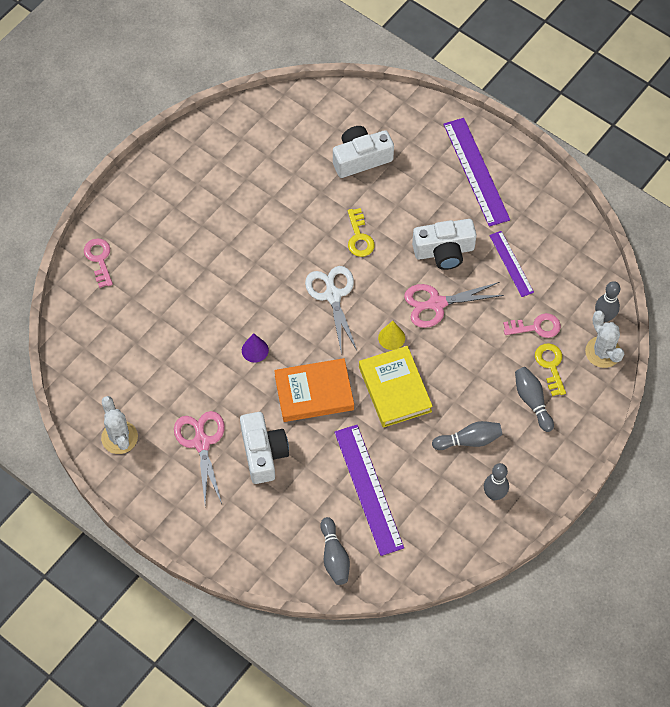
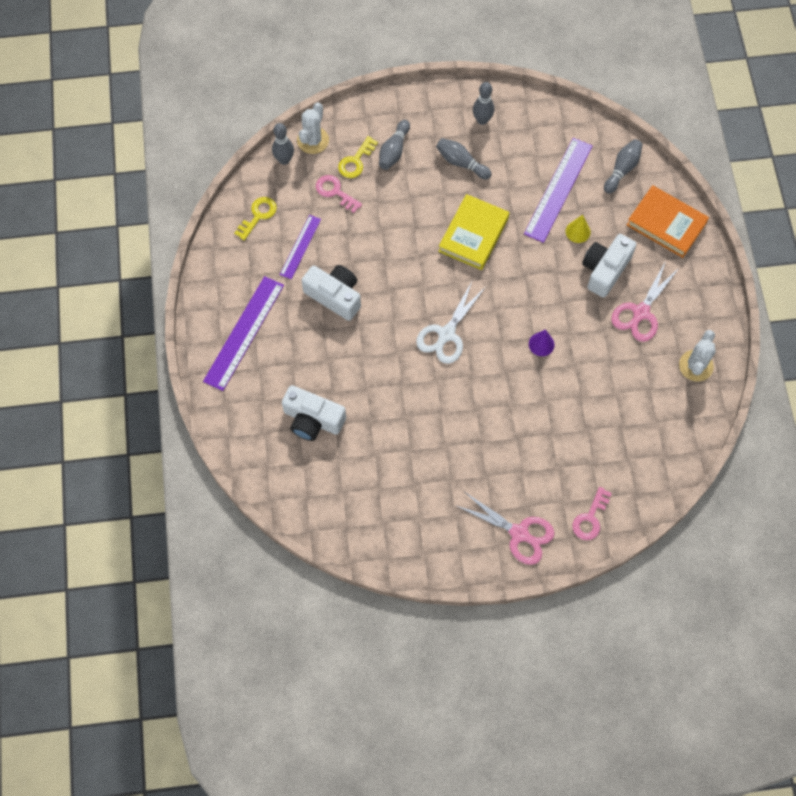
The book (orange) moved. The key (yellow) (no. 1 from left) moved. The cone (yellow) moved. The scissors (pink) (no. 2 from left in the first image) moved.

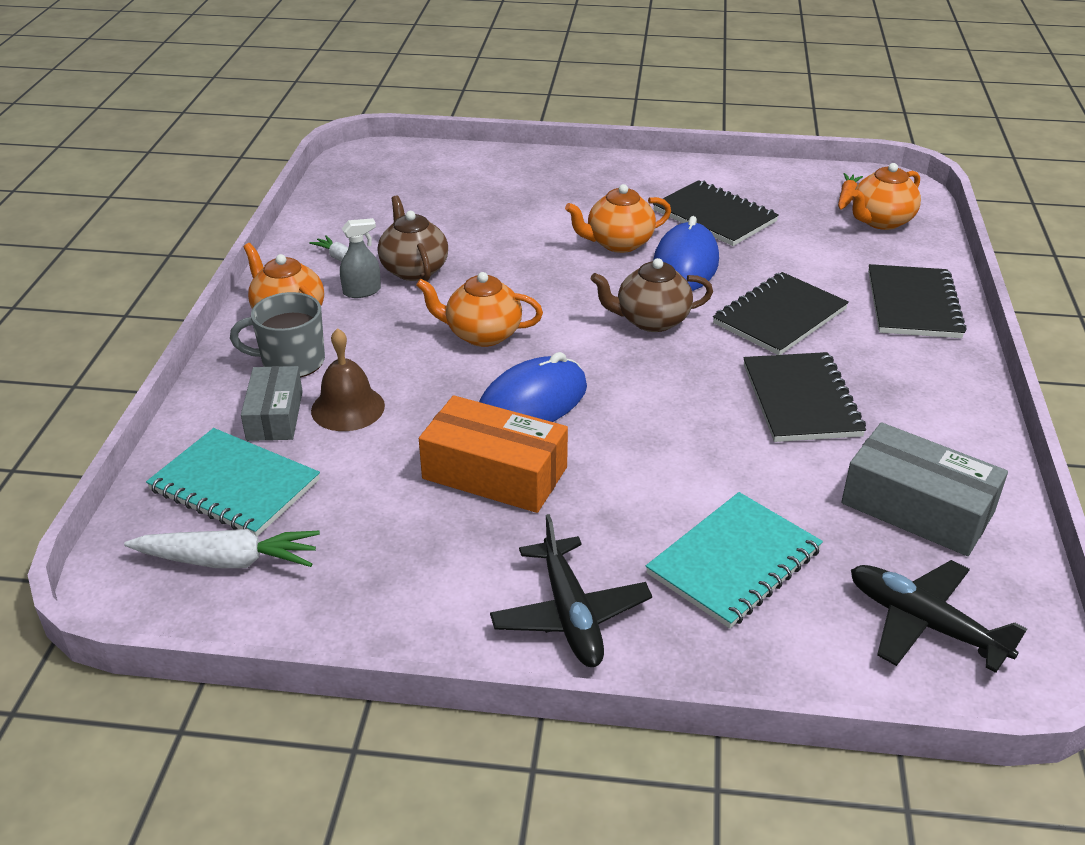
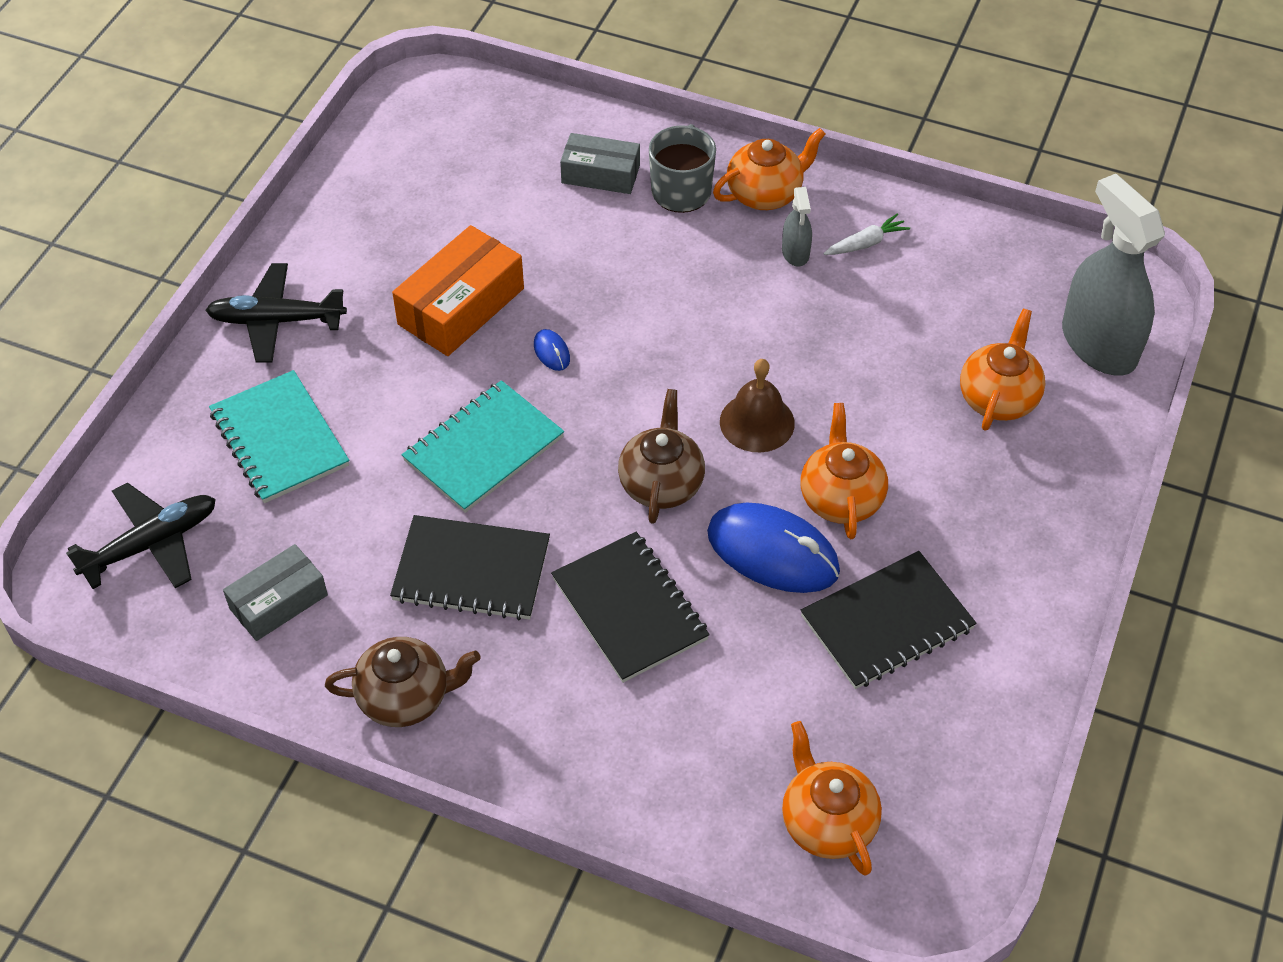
The carrot (white) (no. 1 from left) disappeared. The carrot (orange) disappeared. The notebook (black) (no. 4 from left) disappeared. The spray bottle (grey) (no. 2 from left) appeared. The notebook (turquoise) (no. 1 from left in the first image) moved. The bell (brown) moved. The teapot (brown) (no. 1 from left) moved. The teapot (orange) (no. 2 from left in the first image) moved. The mouse (blue) (no. 1 from left) changed to 0.41 times the size. The box (grey) (no. 2 from left in the first image) changed to 0.65 times the size.

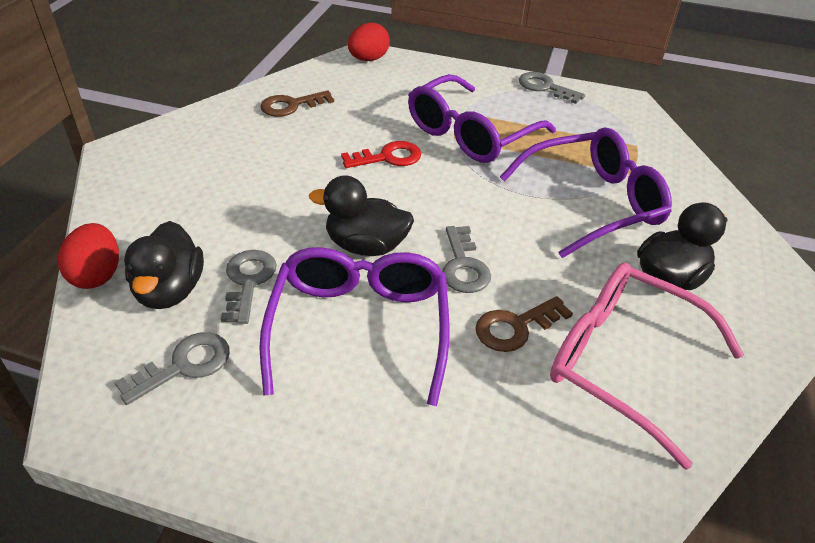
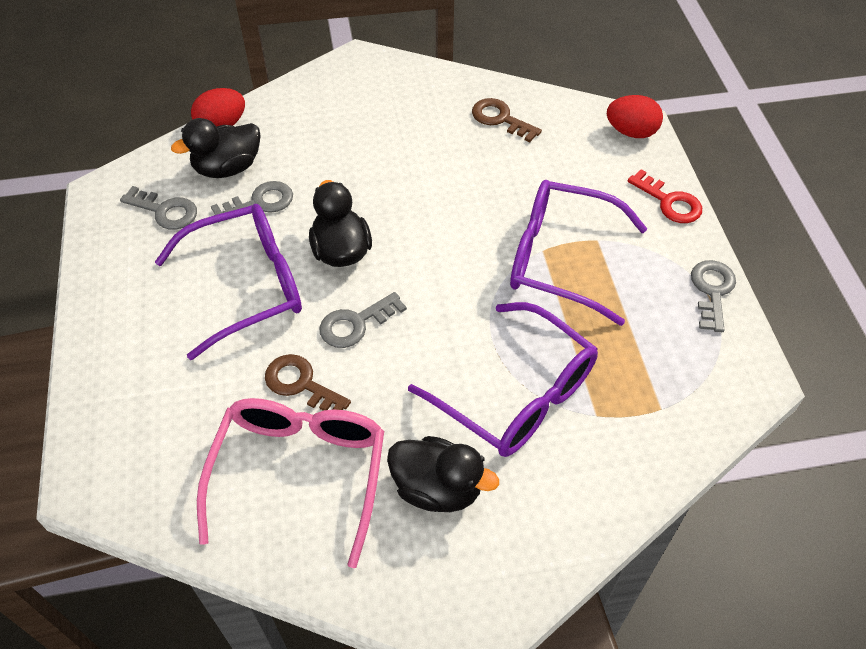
The key (red) moved.

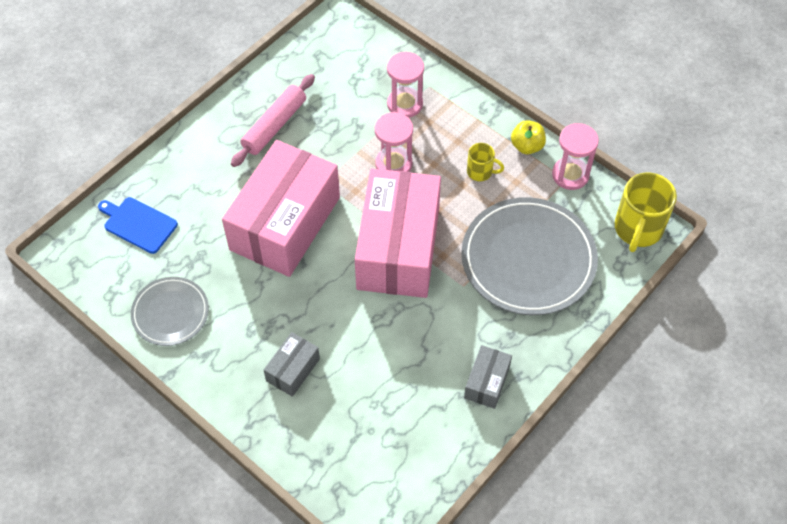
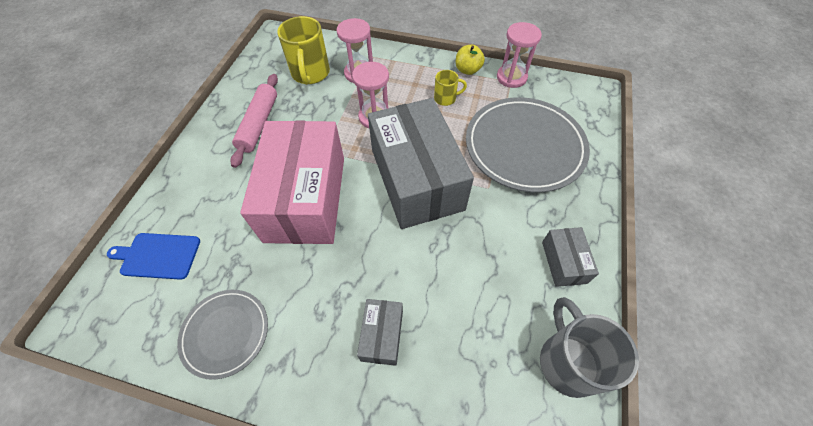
The mug (grey) appeared. The mug (yellow) (no. 2 from left in the first image) moved. The box (pink) (no. 2 from left) became the box (grey) (no. 2 from left).

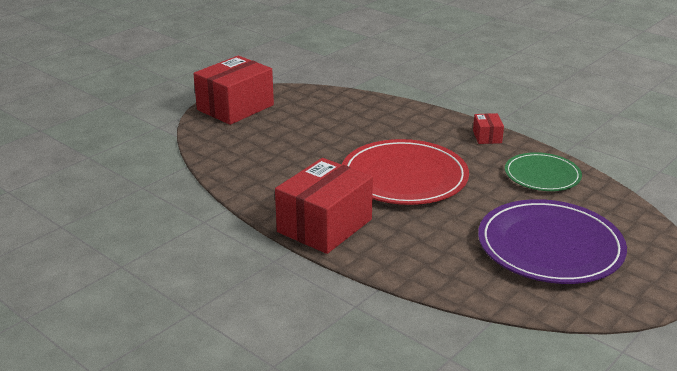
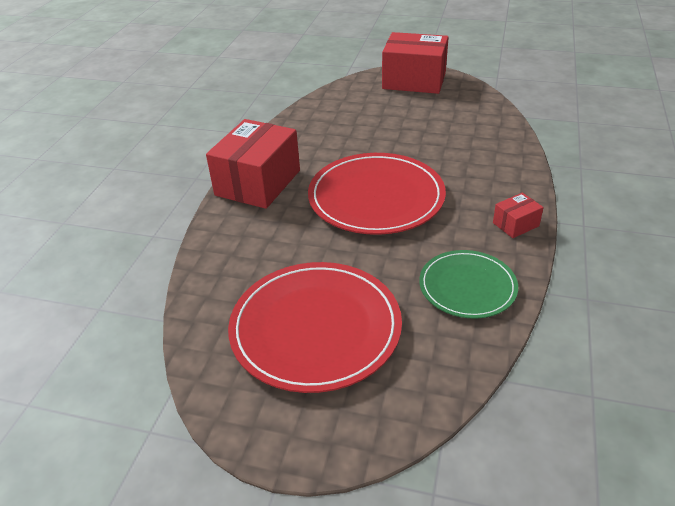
The plate (purple) became the plate (red) (no. 1 from left). The box (red) (no. 2 from left in the first image) turned 75 degrees counterclockwise.

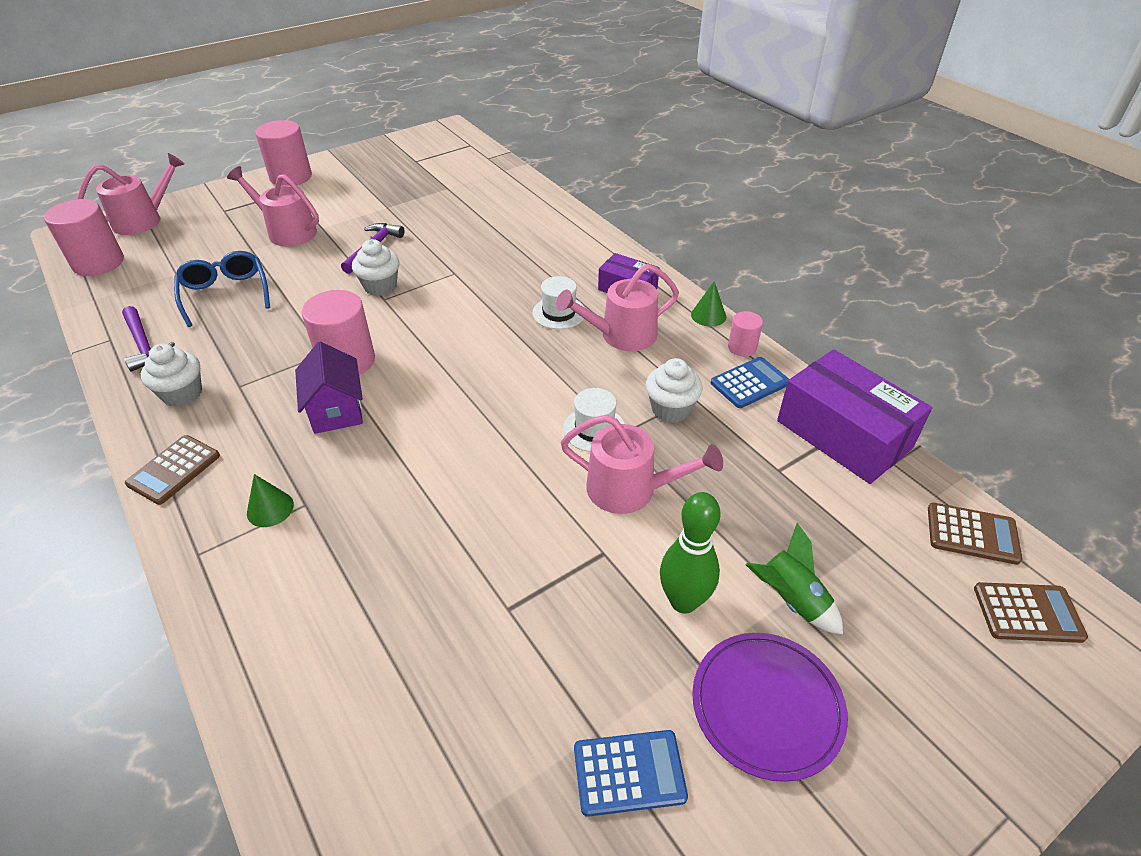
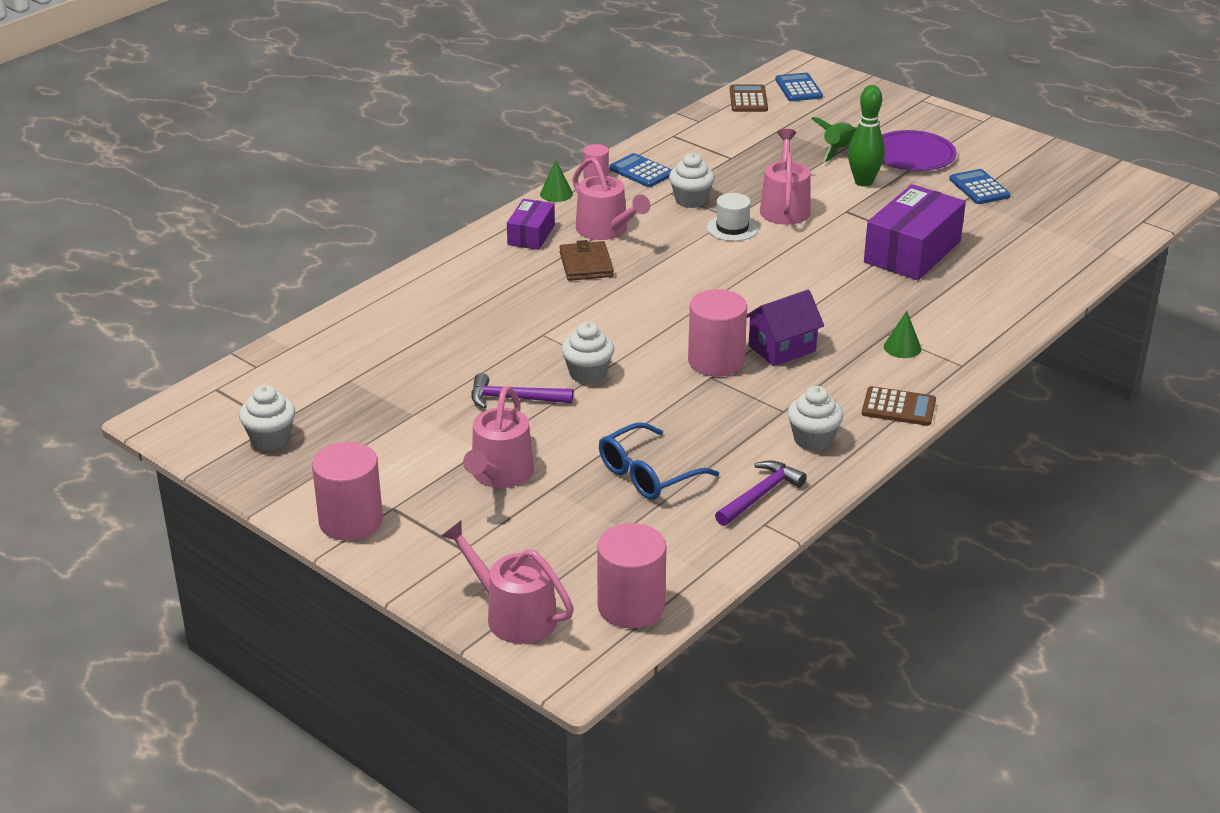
The cupcake (white) (no. 1 from left) appeared. The box (purple) (no. 2 from left) moved. The hat (white) (no. 1 from left) was replaced by the wallet (brown). The calculator (brown) (no. 3 from left) became the calculator (blue) (no. 2 from left).

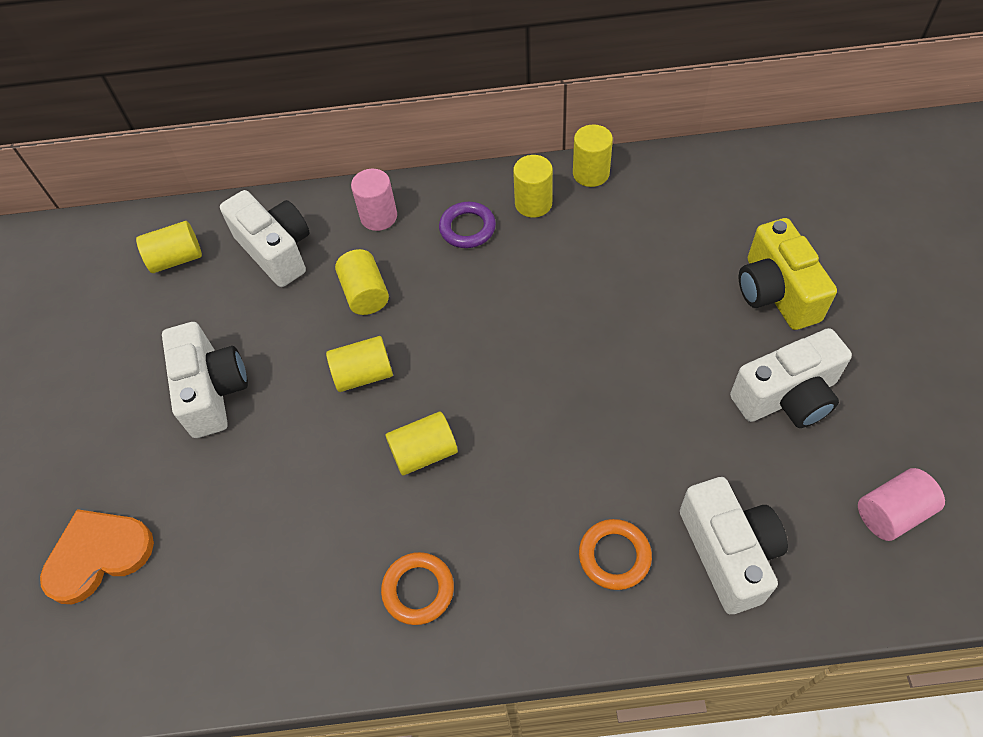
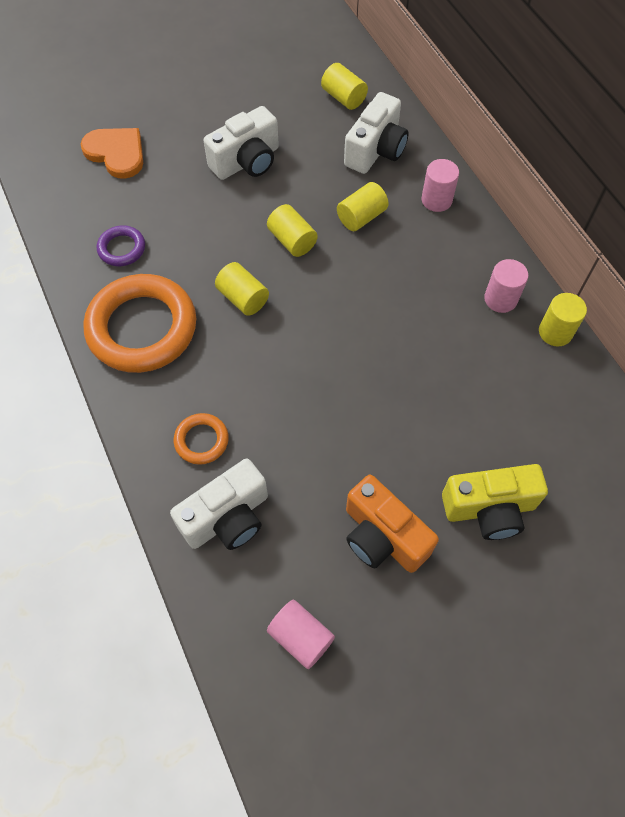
The ring (purple) moved. The cylinder (yellow) (no. 5 from left) became the cylinder (pink) (no. 3 from left). The camera (white) (no. 4 from left) became the camera (orange). The camera (yellow) turned 150 degrees counterclockwise. The ring (orange) (no. 1 from left) changed to 2.18 times the size.

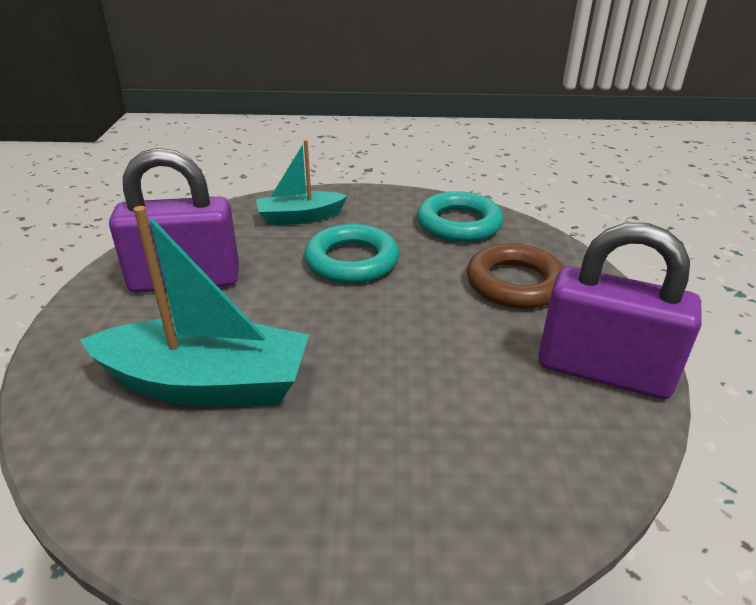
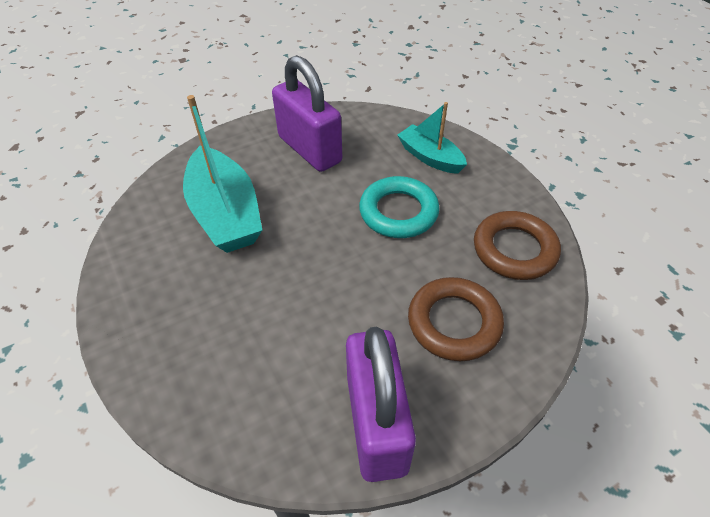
The ring (turquoise) (no. 2 from left) became the ring (brown) (no. 2 from left).

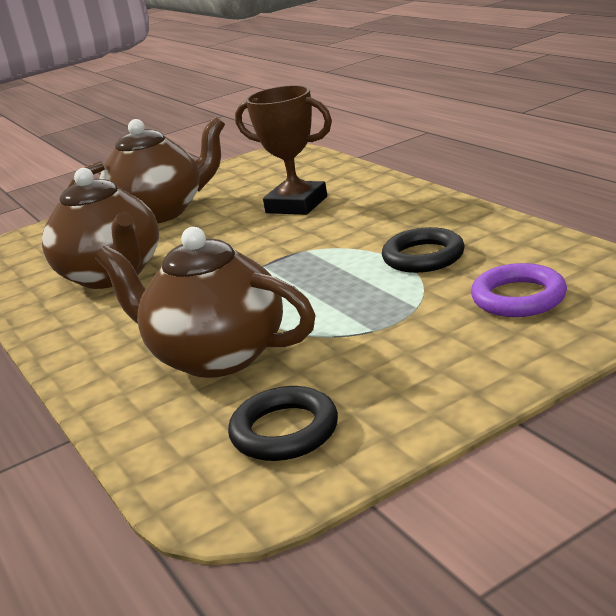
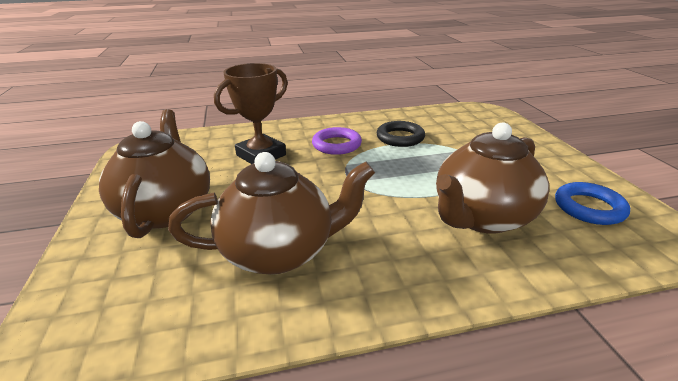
The ring (purple) moved. The ring (black) (no. 1 from left) became the ring (blue).

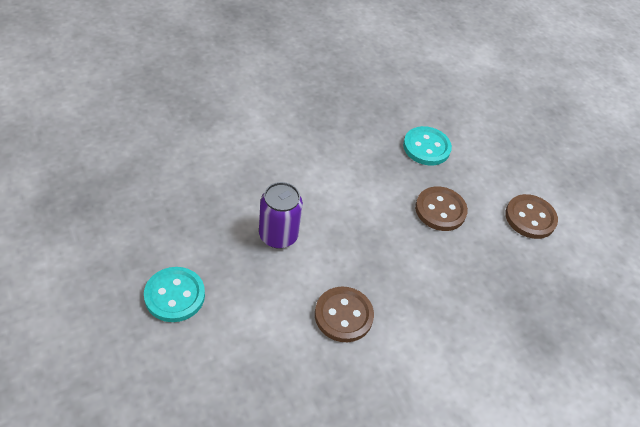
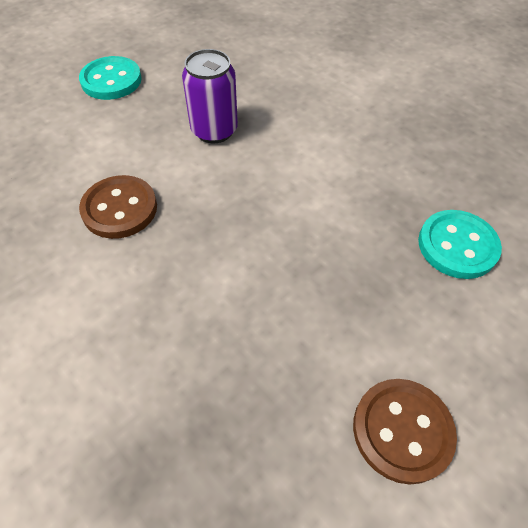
The button (brown) (no. 2 from left) disappeared.

